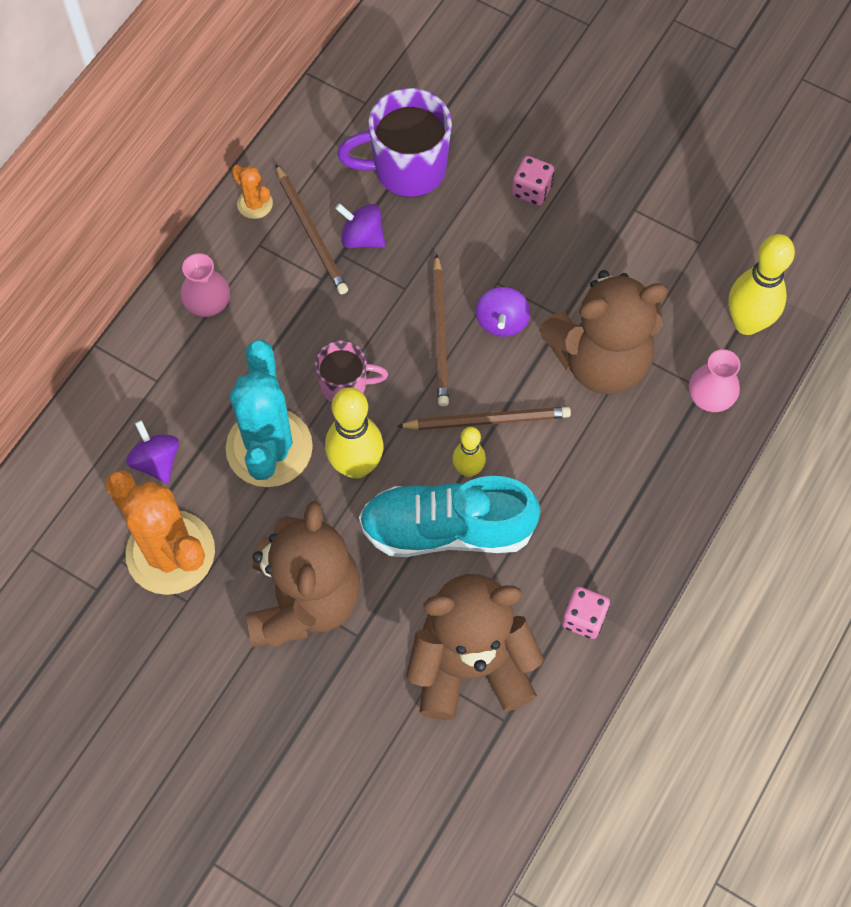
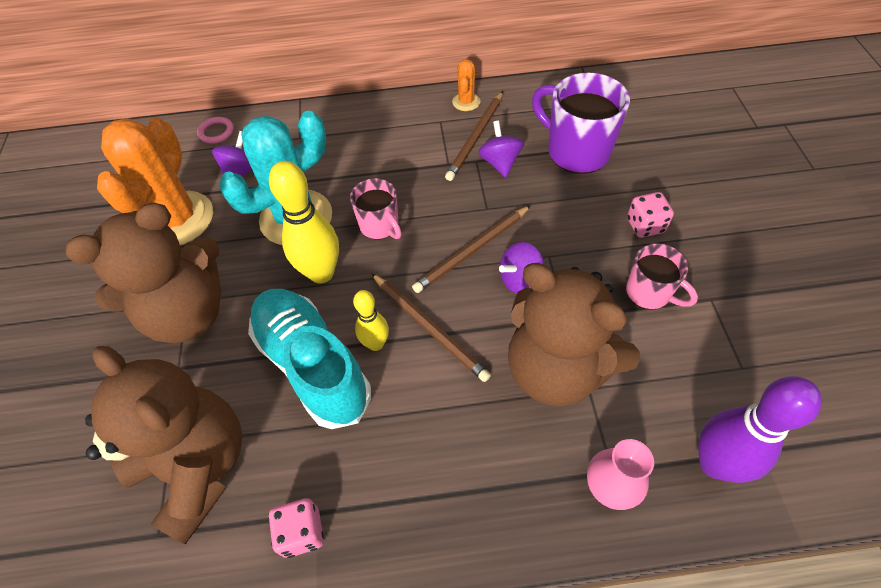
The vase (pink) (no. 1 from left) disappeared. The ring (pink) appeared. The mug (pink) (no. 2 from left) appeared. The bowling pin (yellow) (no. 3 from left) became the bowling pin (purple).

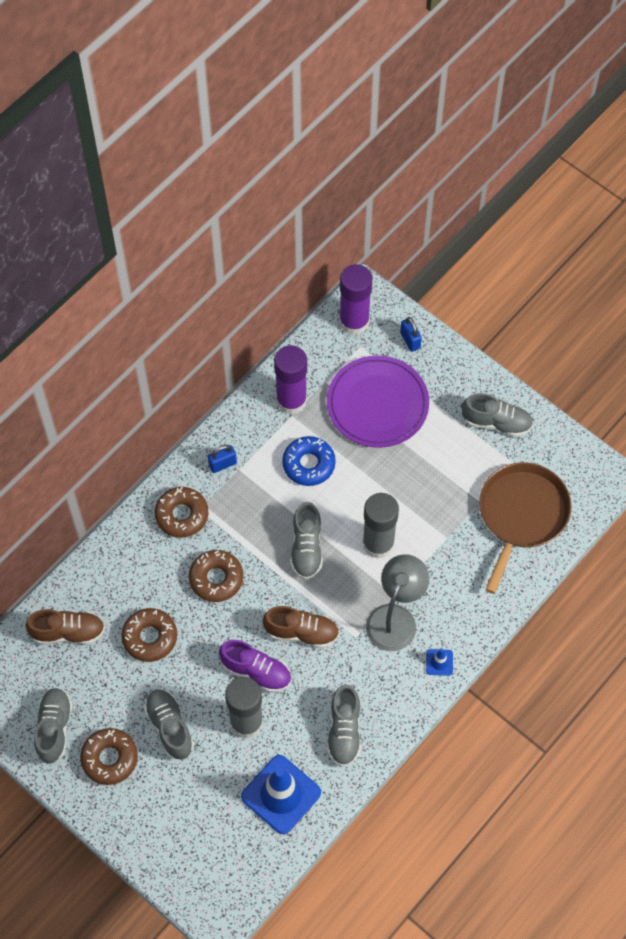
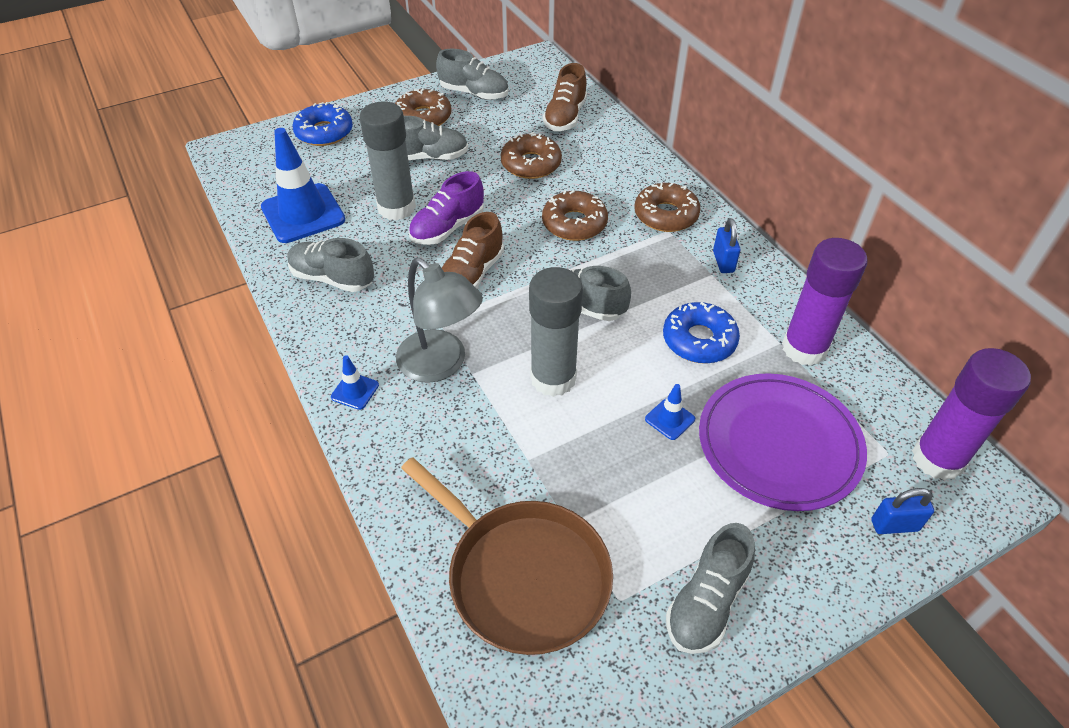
The donut (blue) (no. 1 from left) appeared. The traffic cone (blue) (no. 3 from left) appeared.

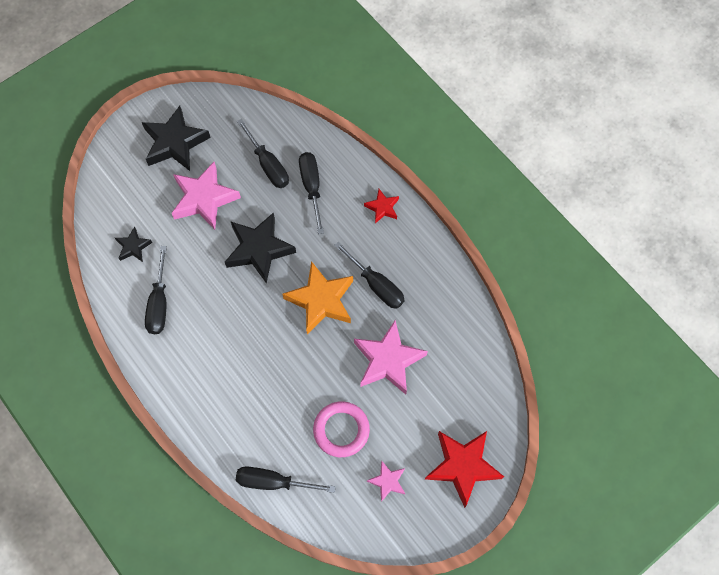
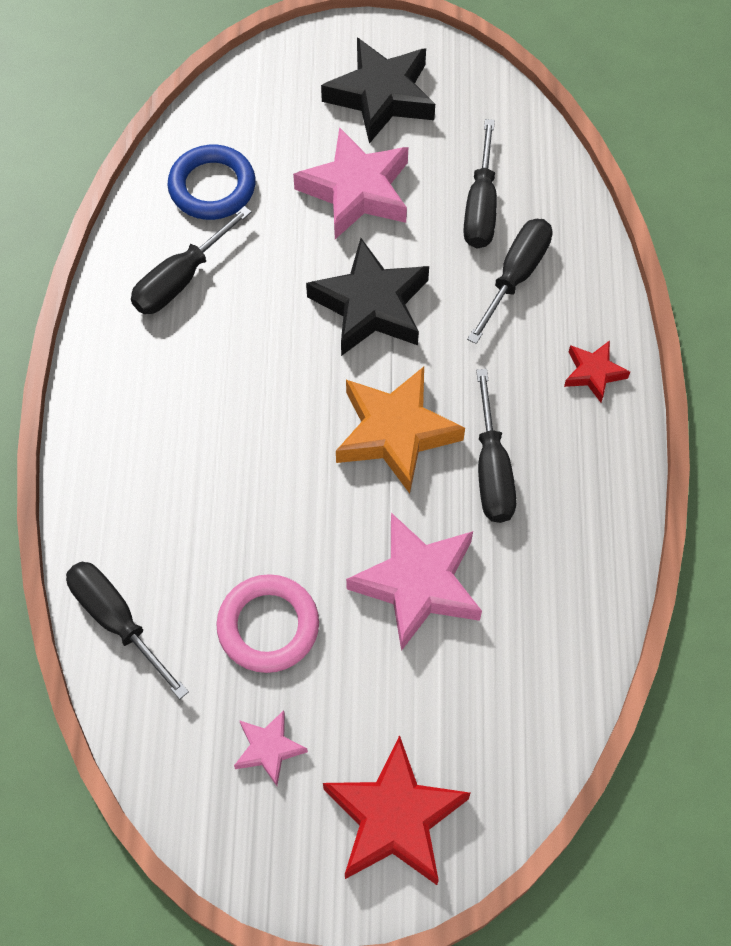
The star (black) (no. 1 from left) was replaced by the ring (blue).

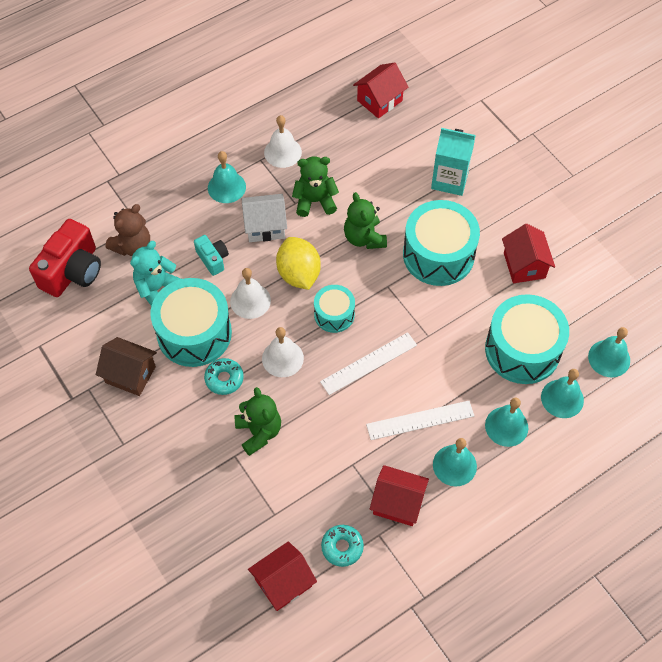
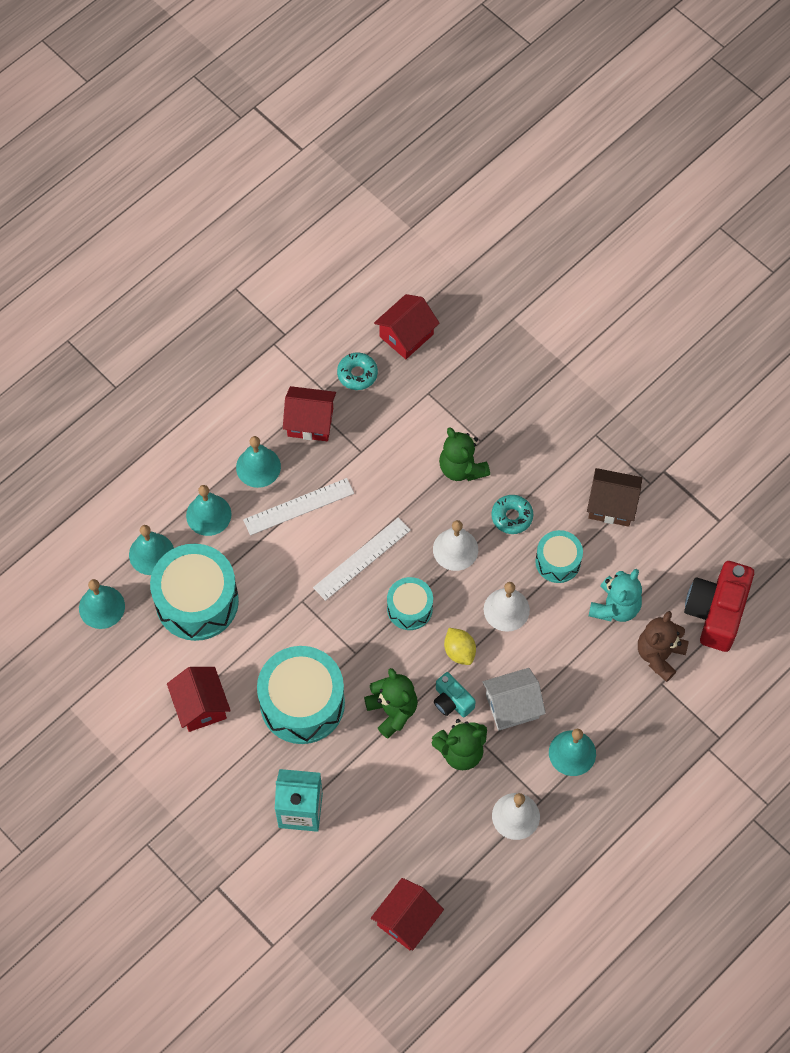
The camera (turquoise) moved. The drum (turquoise) (no. 1 from left in the first image) changed to 0.55 times the size. The lemon (yellow) changed to 0.61 times the size.

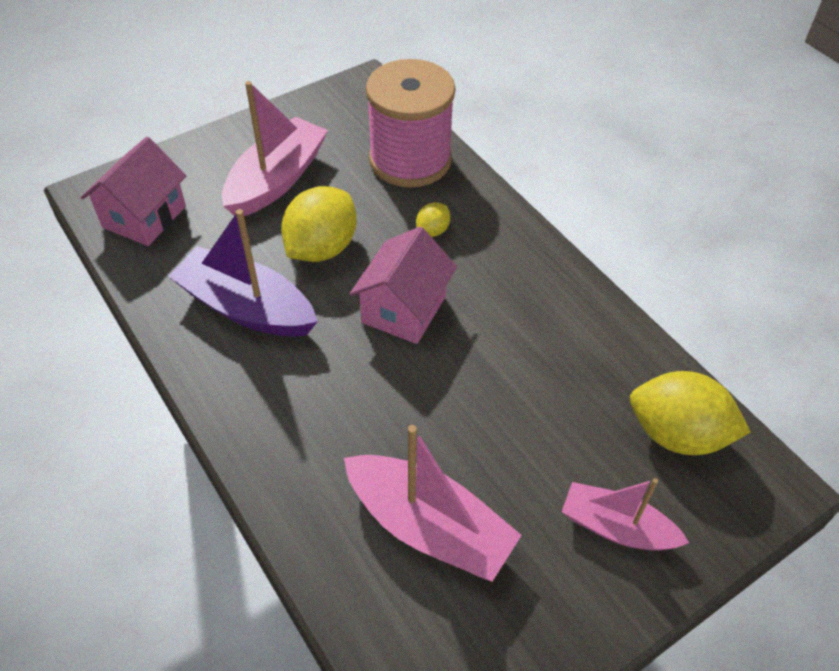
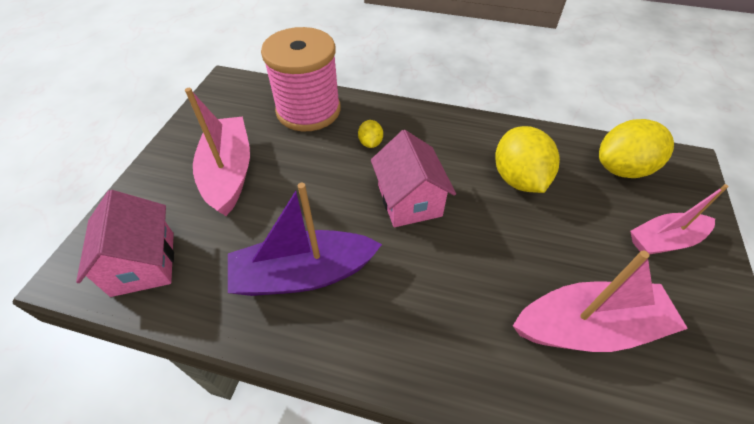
The lemon (yellow) (no. 1 from left in the first image) moved.

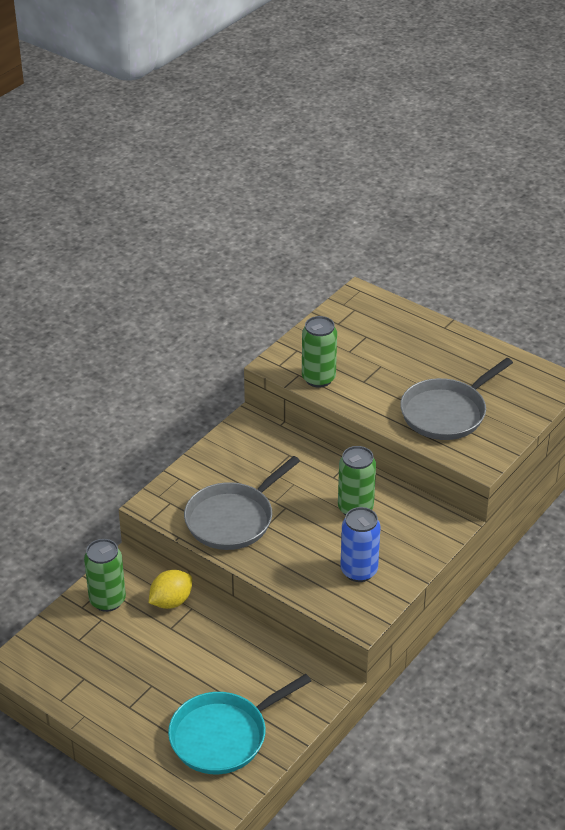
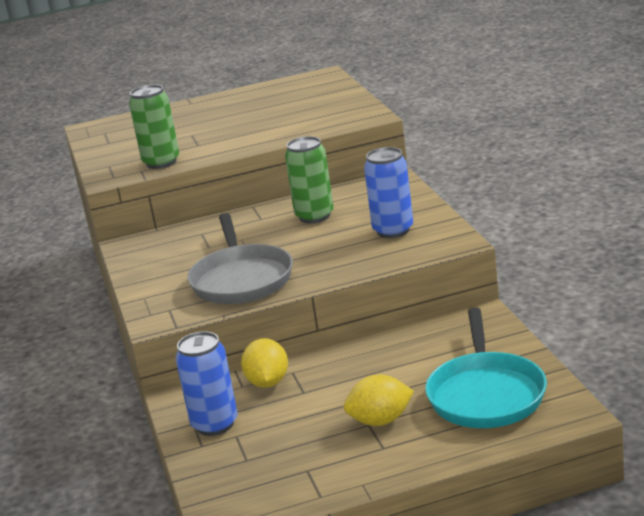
The pan (grey) (no. 2 from left) disappeared. The lemon (yellow) (no. 2 from left) appeared. The can (green) (no. 1 from left) became the can (blue) (no. 1 from left).

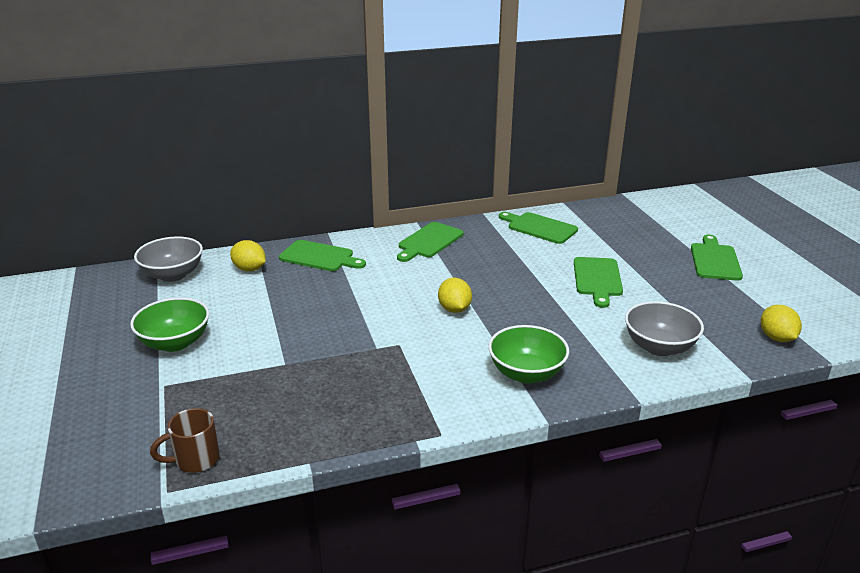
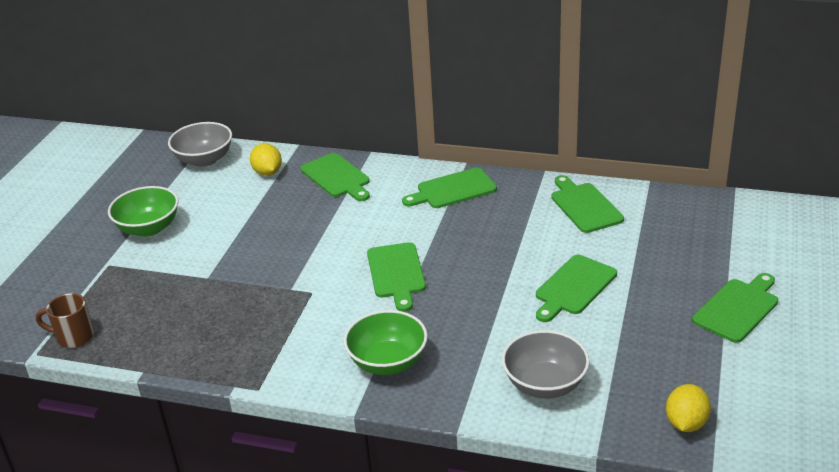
The lemon (yellow) (no. 2 from left) was replaced by the cutting board (green) (no. 2 from left).

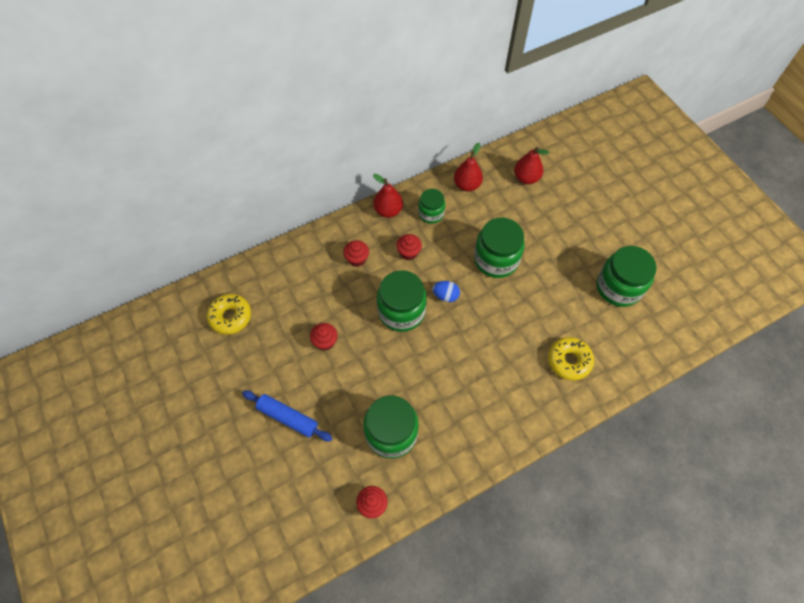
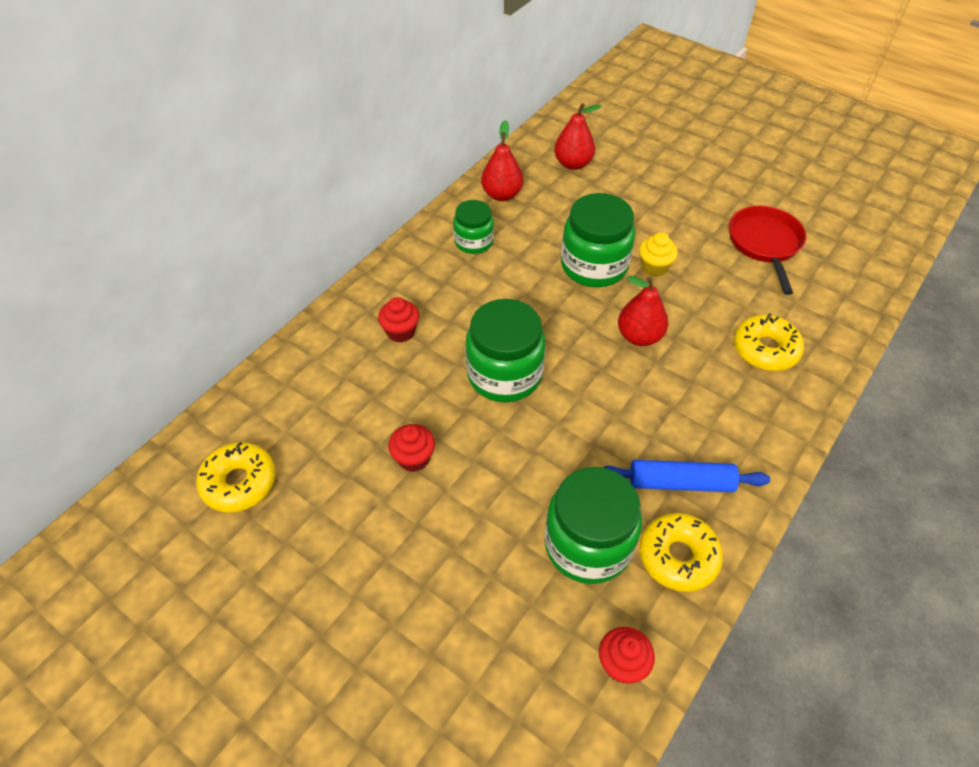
The cupcake (red) (no. 4 from left) disappeared. The egg (blue) disappeared. The cupcake (yellow) appeared. The donut (yellow) (no. 2 from left) appeared. The rolling pin (blue) moved. The pear (red) (no. 1 from left in the first image) moved. The jar (green) (no. 5 from left) was replaced by the pan (red).

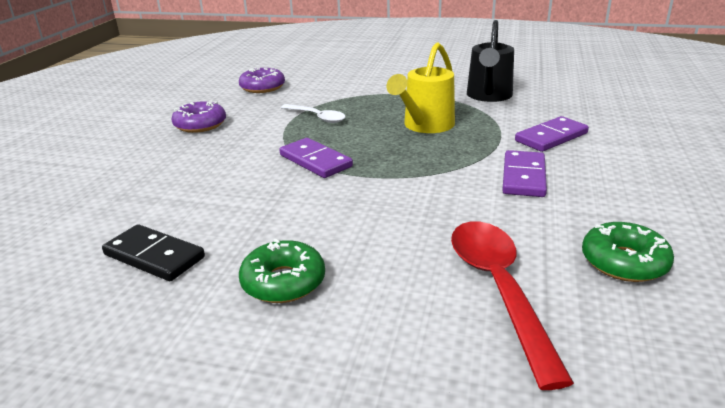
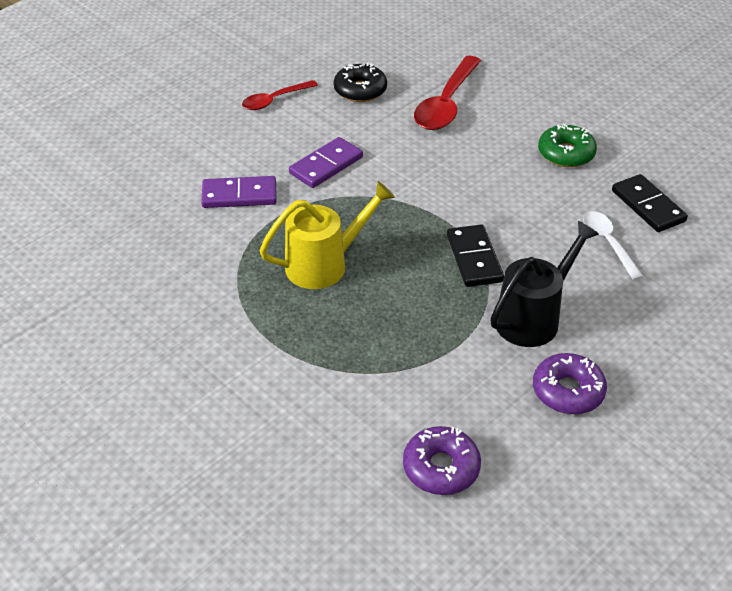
The spoon (red) (no. 1 from left) appeared. The spoon (white) moved. The watering can (black) moved. The domino (purple) (no. 1 from left) became the domino (black) (no. 1 from left). The donut (green) (no. 2 from left) became the donut (black).

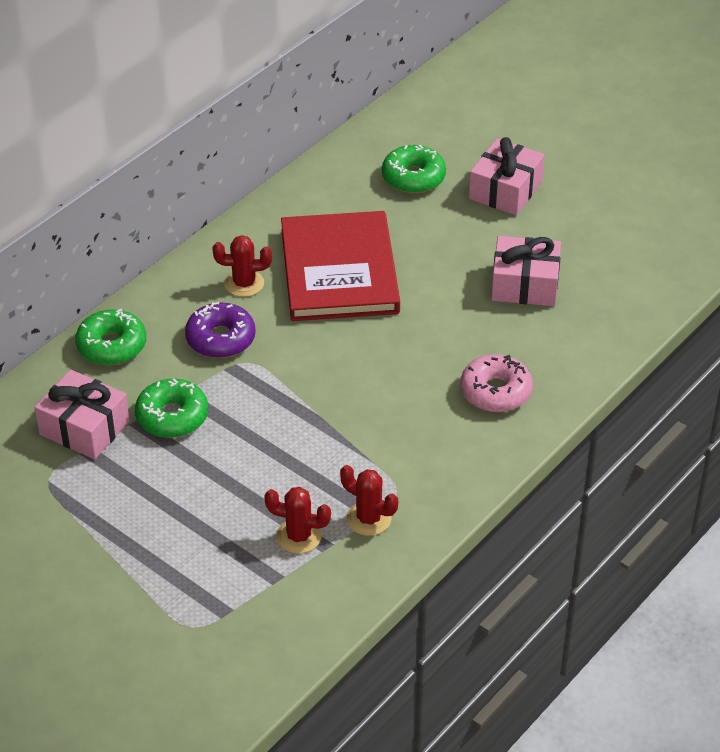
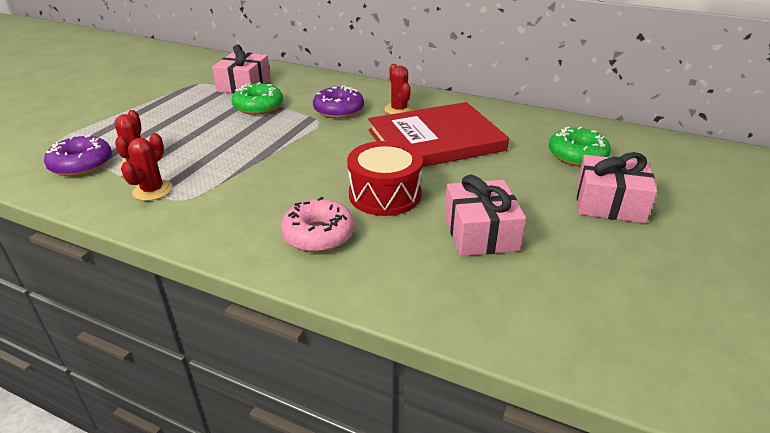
The donut (green) (no. 1 from left) disappeared. The donut (purple) (no. 1 from left) appeared. The drum (red) appeared.

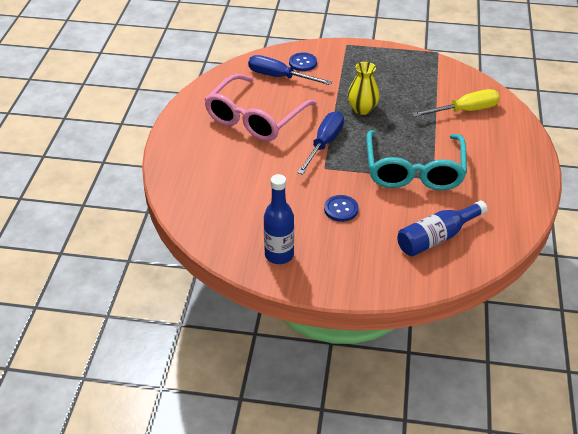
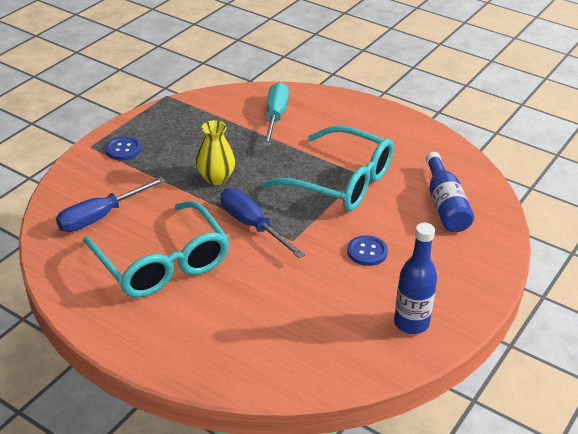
The button (blue) (no. 1 from left) moved. The glasses (pink) became the glasses (turquoise) (no. 1 from left). The screwdriver (yellow) became the screwdriver (turquoise).

